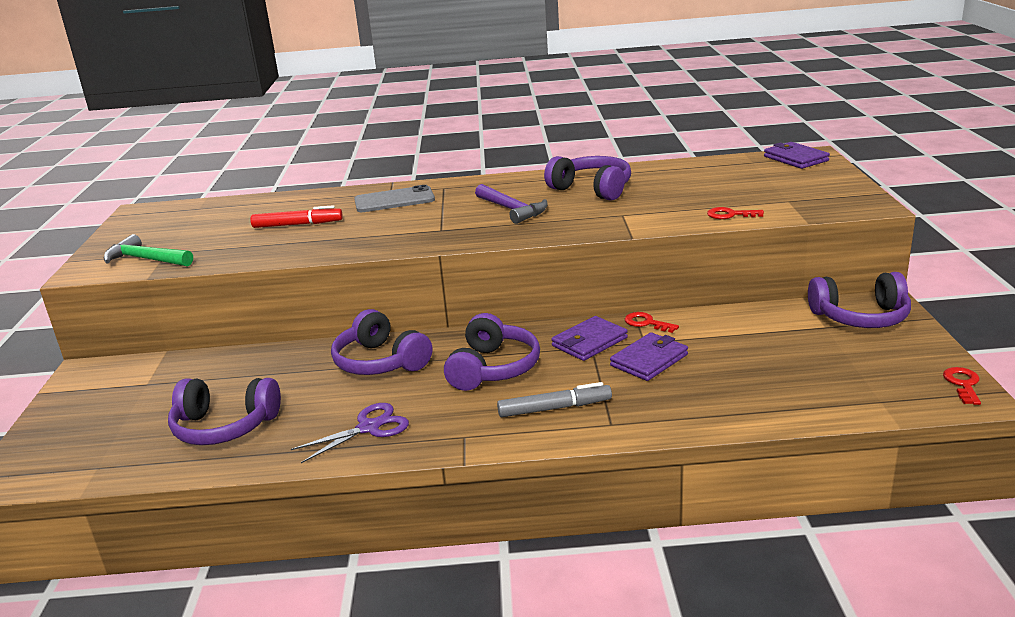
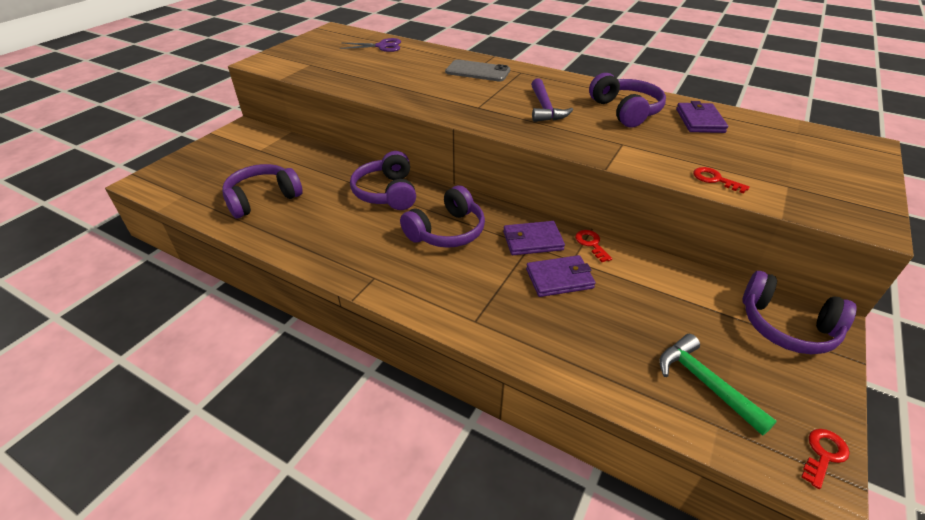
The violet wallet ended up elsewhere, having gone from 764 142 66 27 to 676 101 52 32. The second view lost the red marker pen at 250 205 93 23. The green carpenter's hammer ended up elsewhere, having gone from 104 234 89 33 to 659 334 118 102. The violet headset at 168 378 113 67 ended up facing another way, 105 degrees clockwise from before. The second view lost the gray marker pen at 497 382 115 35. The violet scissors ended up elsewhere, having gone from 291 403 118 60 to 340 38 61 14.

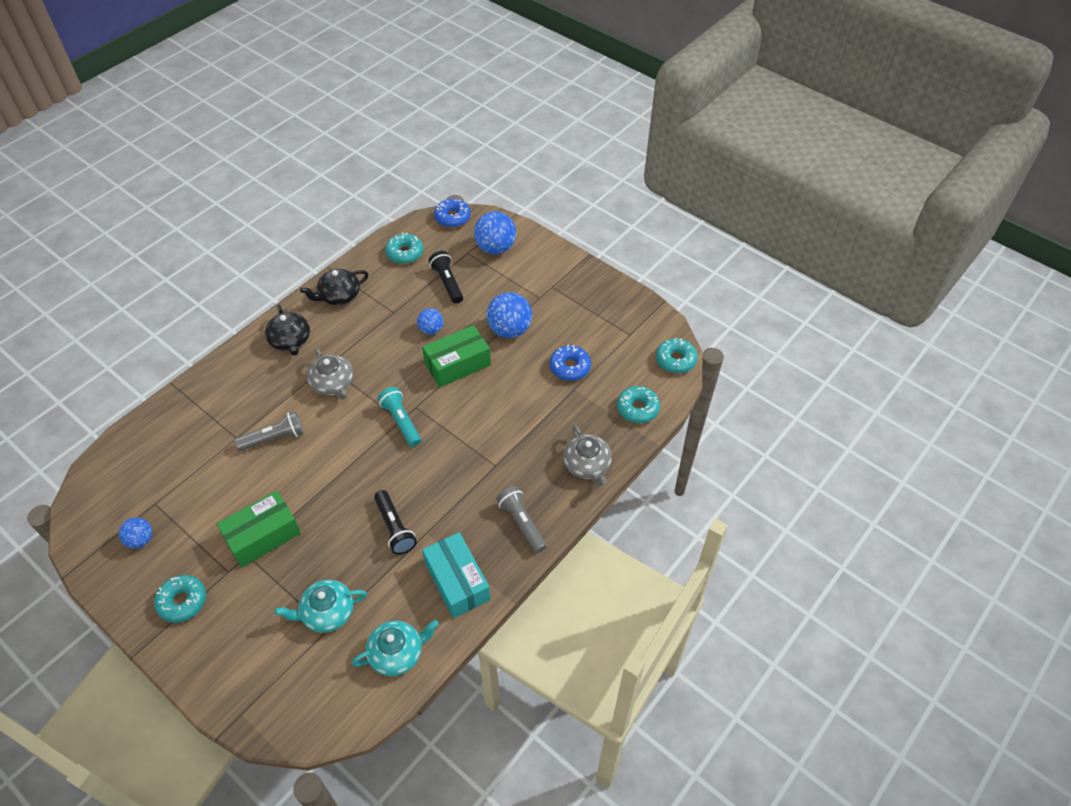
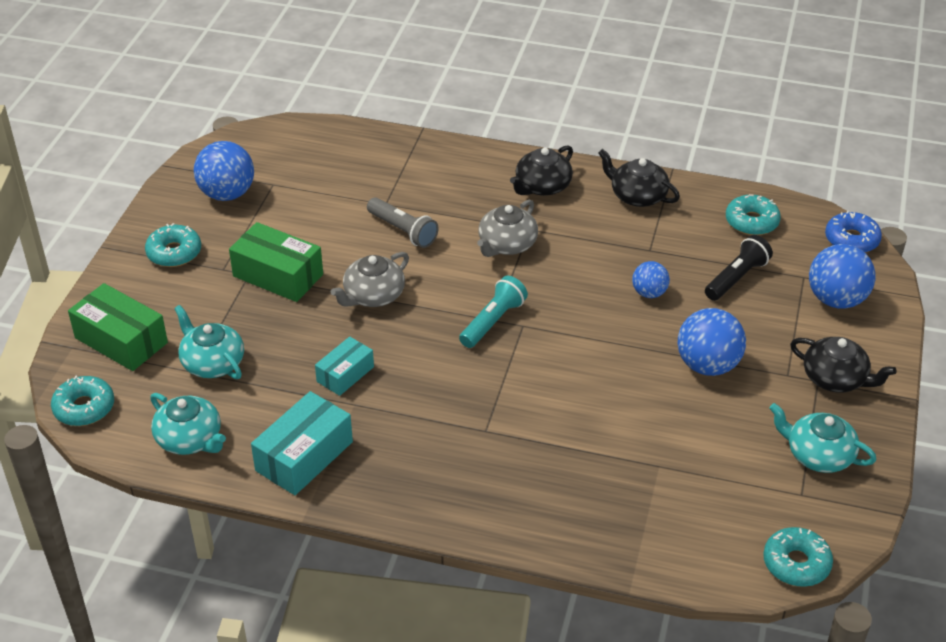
The green box ended up elsewhere, having gone from 422 325 69 62 to 68 283 100 88. The second view lost the blue donut at 550 345 41 36. The aqua donut ended up elsewhere, having gone from 617 386 43 37 to 51 376 63 50. The gray china teapot ended up elsewhere, having gone from 563 425 49 61 to 331 252 78 55. The second view lost the gray flashlight at 496 486 51 67. Where the jet-black flashlight stood at 374 490 43 65, the aqua box came to stand at 315 336 59 60. The size of the blue play ball at 119 517 33 32 changed by a factor of 1.73. The second view gained the jet-black china teapot at 790 337 107 55. The second view gained the aqua china teapot at 769 403 107 70.

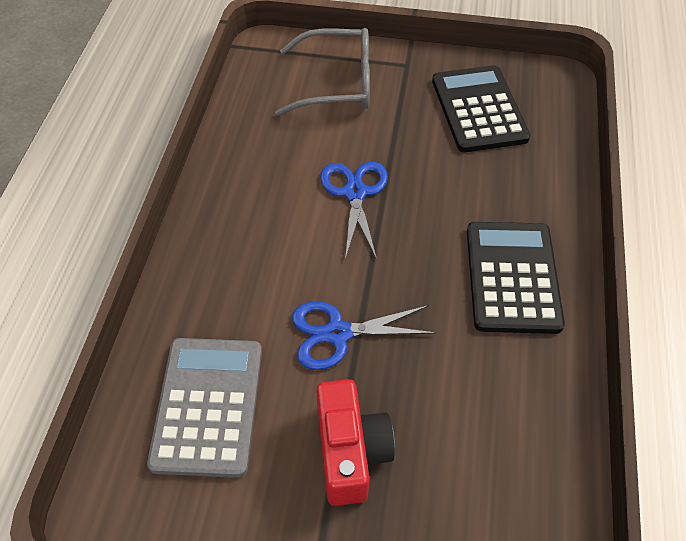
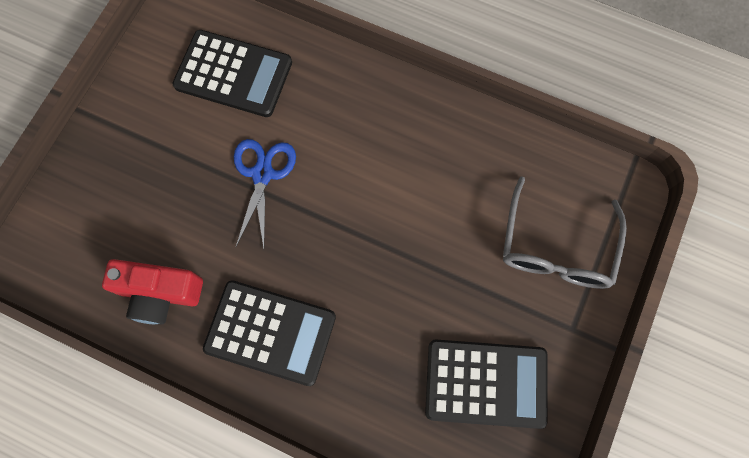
The second view lost the blue scissors at 320 162 68 98. What was the gray adding machine at 147 338 115 140 turned into the jet-black adding machine at 172 30 120 87. The red camera ended up elsewhere, having gone from 316 379 79 127 to 102 259 101 65.

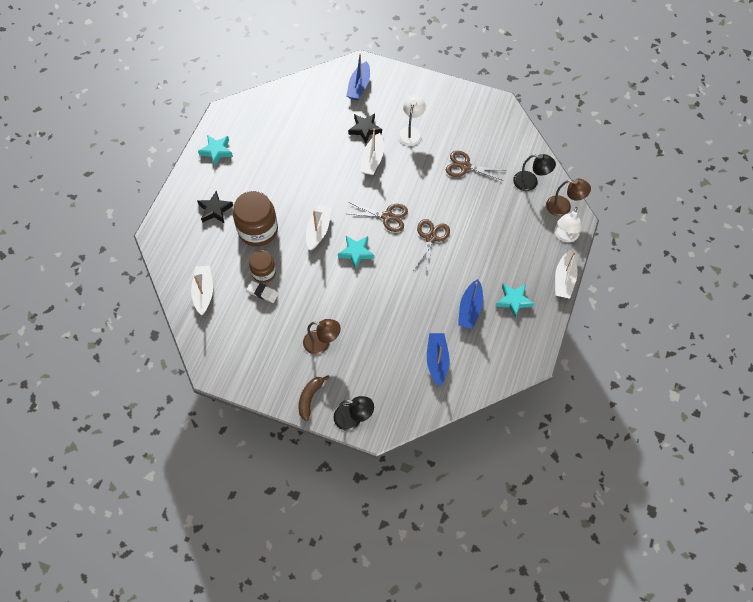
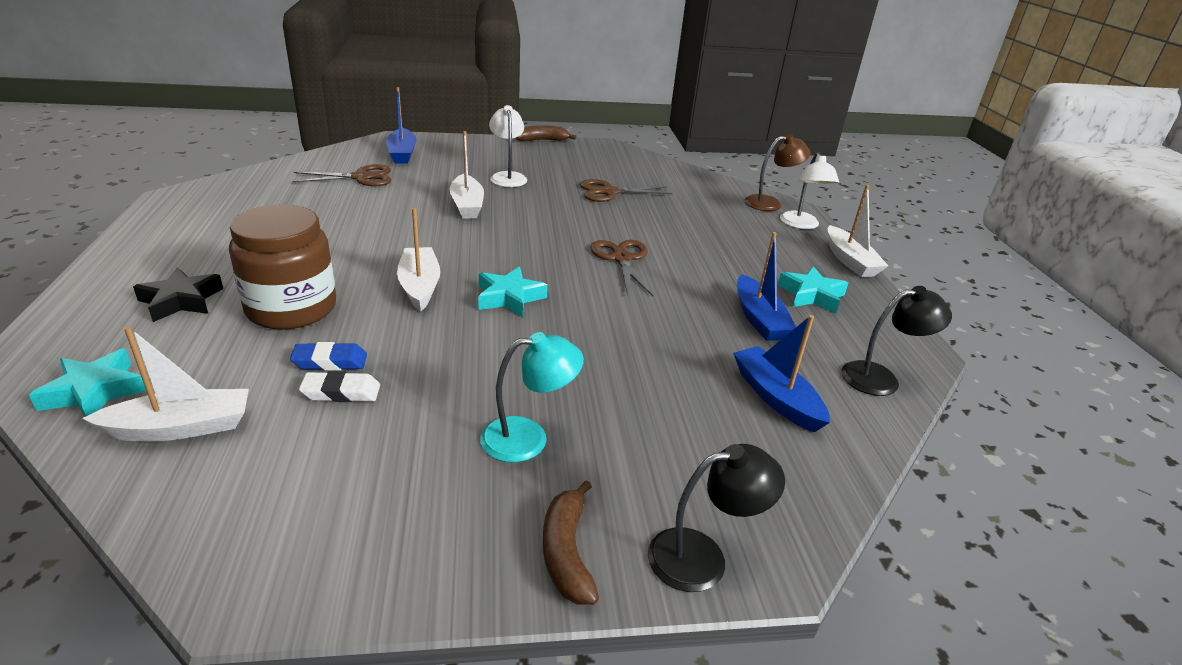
The second view lost the jet-black star at 348 113 34 31. The aqua star ended up elsewhere, having gone from 198 135 35 31 to 29 349 118 68. The jet-black lamp ended up elsewhere, having gone from 513 154 43 37 to 841 286 111 110. The dark brown scissors ended up elsewhere, having gone from 349 202 59 30 to 292 164 99 22. Where the dark brown preserve jar stood at 249 250 27 33, the blue eraser came to stand at 290 342 77 28. The pure white toy boat at 191 266 22 49 ended up facing another way, 105 degrees clockwise from before. What was the dark brown lamp at 303 319 38 36 turned into the aqua lamp at 480 332 104 131. The second view gained the dark brown banana at 516 125 60 17.

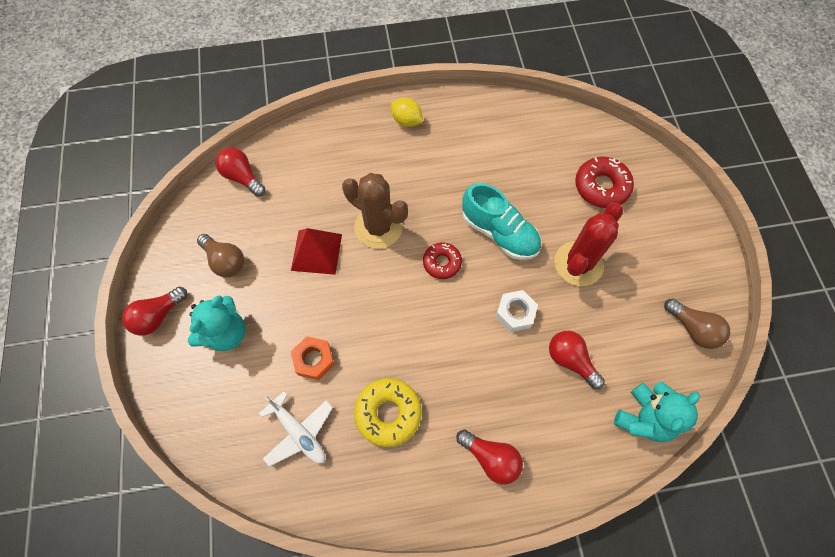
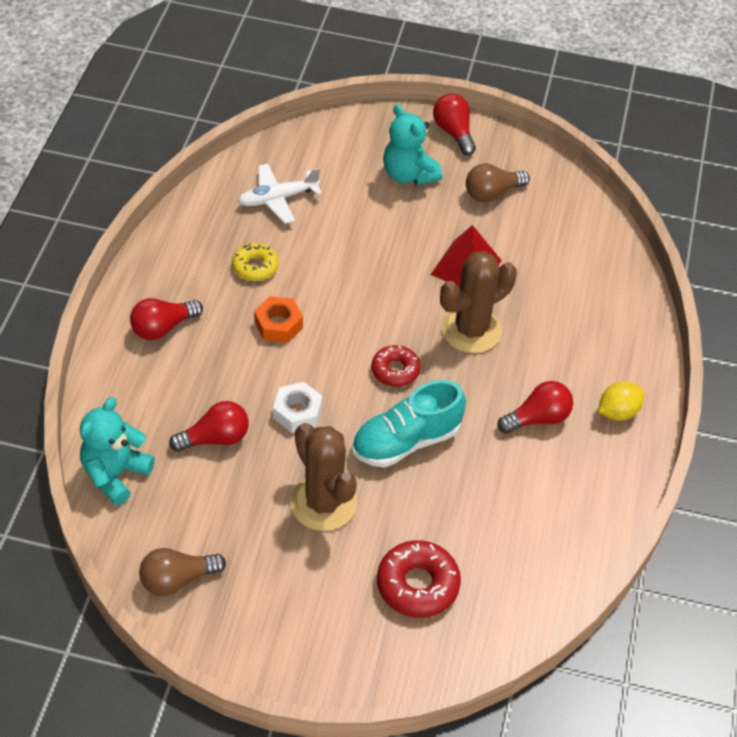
The red light bulb ended up elsewhere, having gone from 215 147 50 50 to 497 381 76 53. What was the red cactus at 554 203 69 83 turned into the dark brown cactus at 290 423 67 108. The orange hex nut ended up elsewhere, having gone from 291 336 43 44 to 254 296 49 47. The size of the golden donut at 354 378 68 69 changed by a factor of 0.65. The aqua teddy bear at 614 382 86 60 ended up facing another way, 60 degrees clockwise from before.

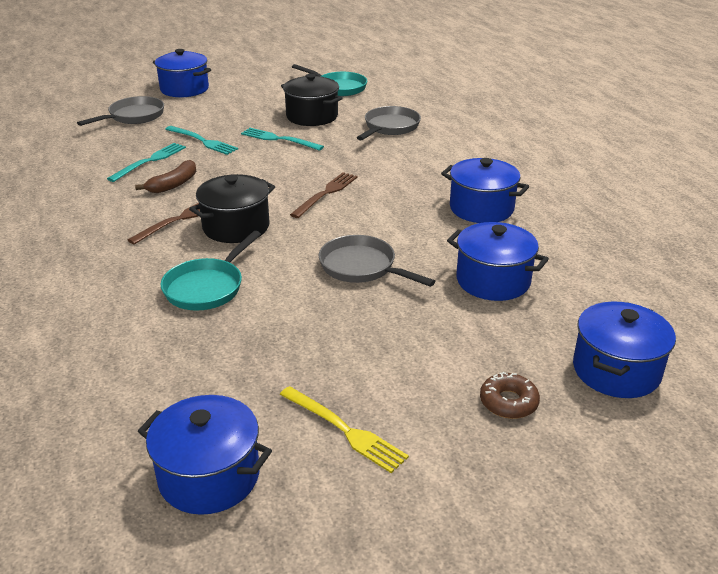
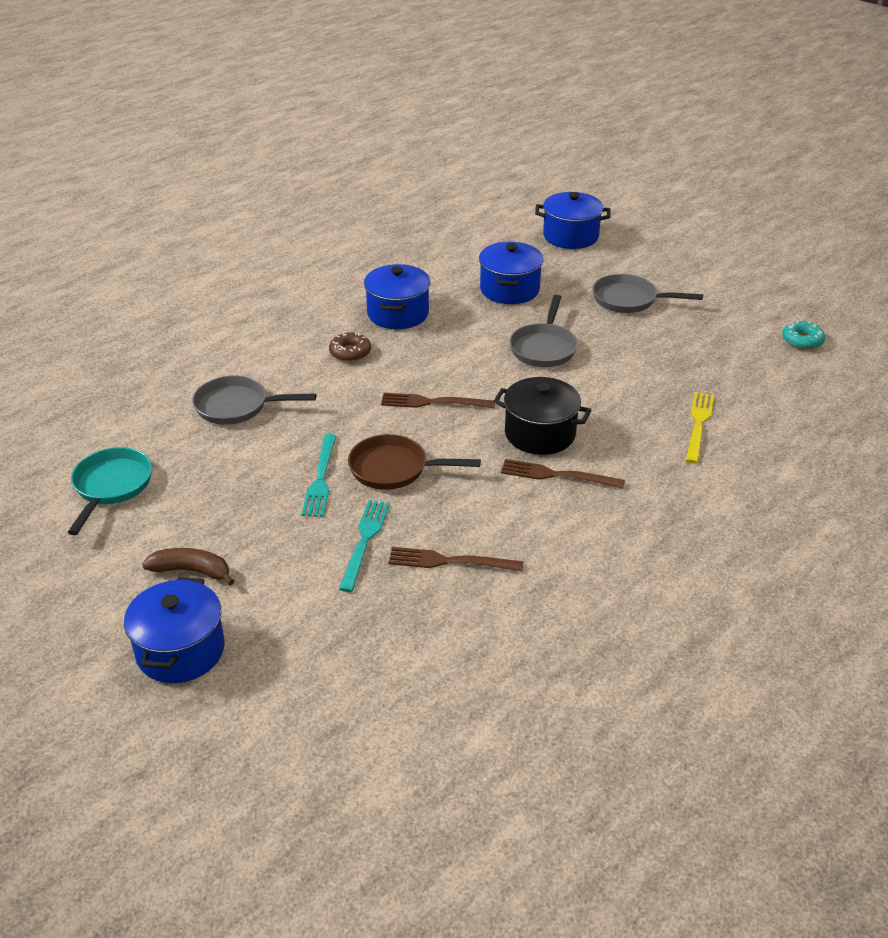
The second view lost the jet-black cooking pot at 281 74 62 52. The gray frying pan ended up elsewhere, having gone from 77 96 87 30 to 592 274 111 39. What was the aqua table fork at 107 143 79 39 turned into the dark brown table fork at 388 547 135 24. The dark brown banana ended up elsewhere, having gone from 135 160 61 33 to 142 548 92 37. The second view lost the aqua frying pan at 161 231 100 80. The dark brown donut ended up elsewhere, having gone from 480 372 60 47 to 329 332 42 30. The golden table fork ended up elsewhere, having gone from 280 386 129 87 to 685 392 29 72. Where the blue cooking pot stood at 138 395 134 120, the aqua donut came to stand at 782 320 43 30. The second view gained the dark brown frying pan at 348 434 133 56.

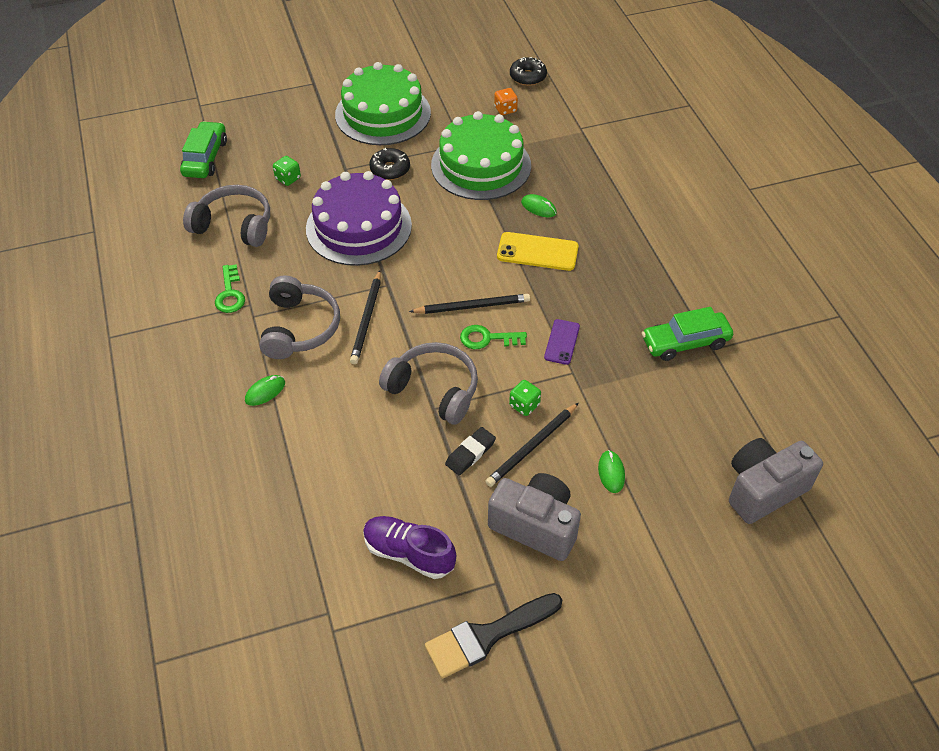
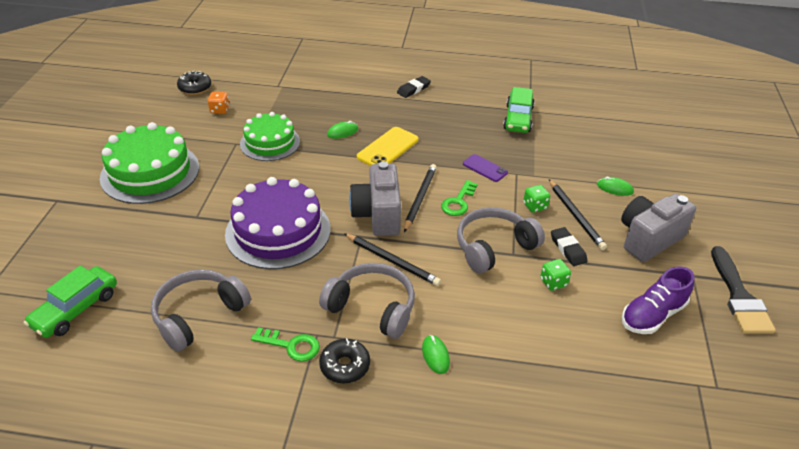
The size of the green layer cake at 431 111 100 89 changed by a factor of 0.66. The green automobile at 180 121 47 57 ended up facing another way, 90 degrees counterclockwise from before. The jet-black donut ended up elsewhere, having gone from 369 148 41 32 to 319 338 51 45. The green die ended up elsewhere, having gone from 273 156 28 30 to 540 259 31 32. The gray camera ended up elsewhere, having gone from 729 438 94 86 to 349 161 52 75. The second view gained the jet-black eraser at 397 76 34 22.

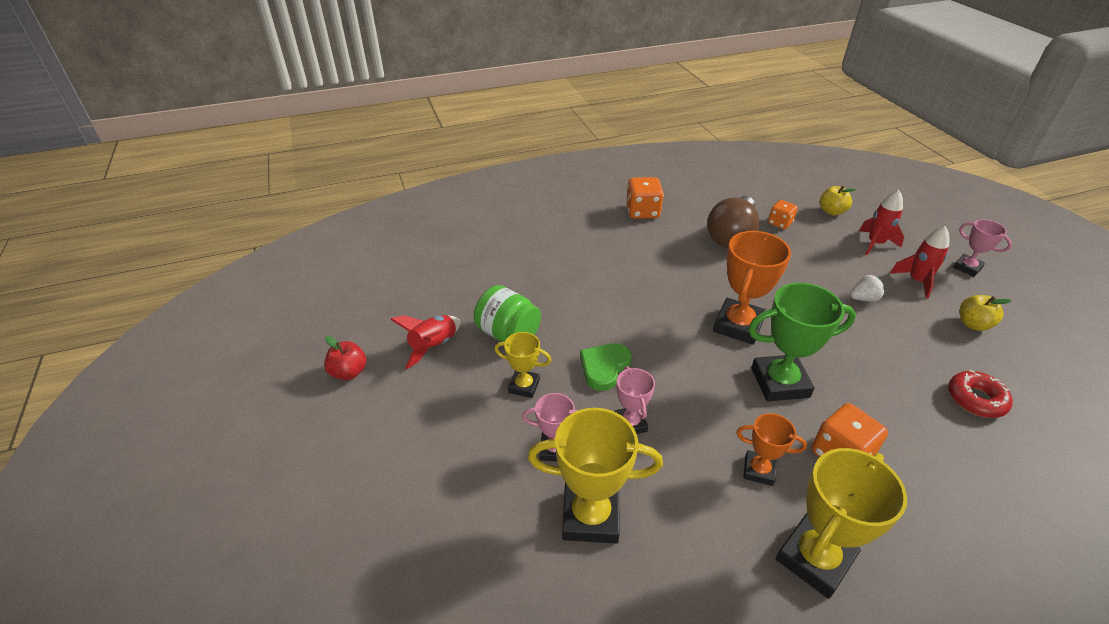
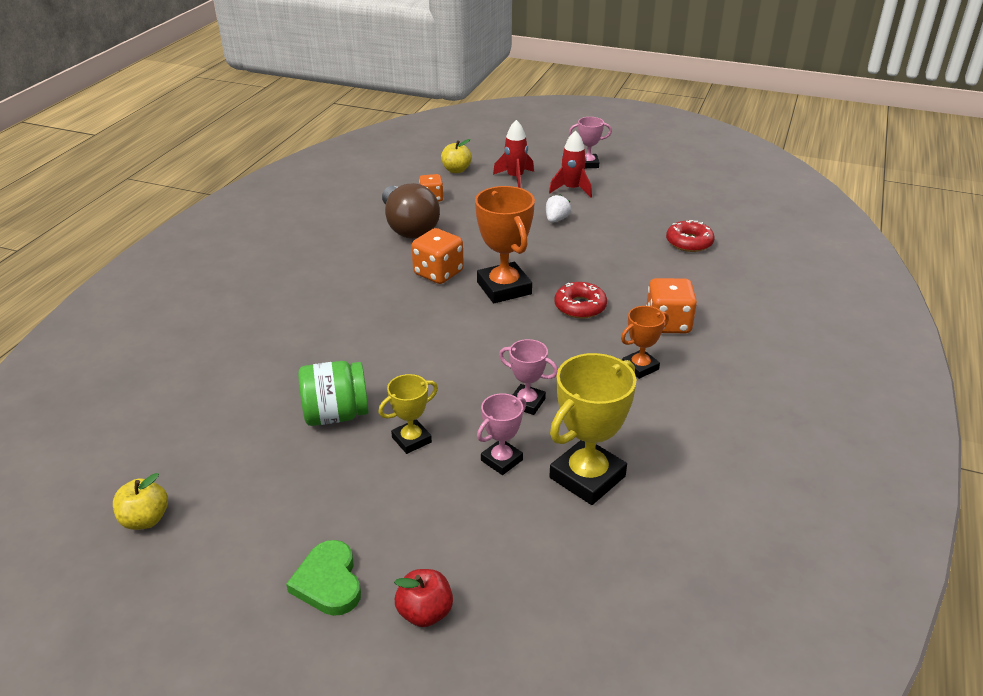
The orange die ended up elsewhere, having gone from 626 177 38 42 to 412 228 52 56. Where the green award cup stood at 748 283 108 118, the red donut came to stand at 554 282 53 36. The golden apple fruit ended up elsewhere, having gone from 960 295 52 36 to 113 473 55 57. The second view lost the red toy rocket at 390 315 70 54. The red apple fruit ended up elsewhere, having gone from 324 336 42 44 to 394 569 59 58. The green heart ended up elsewhere, having gone from 580 343 52 48 to 286 540 75 76. The second view lost the golden award cup at 776 448 131 151.

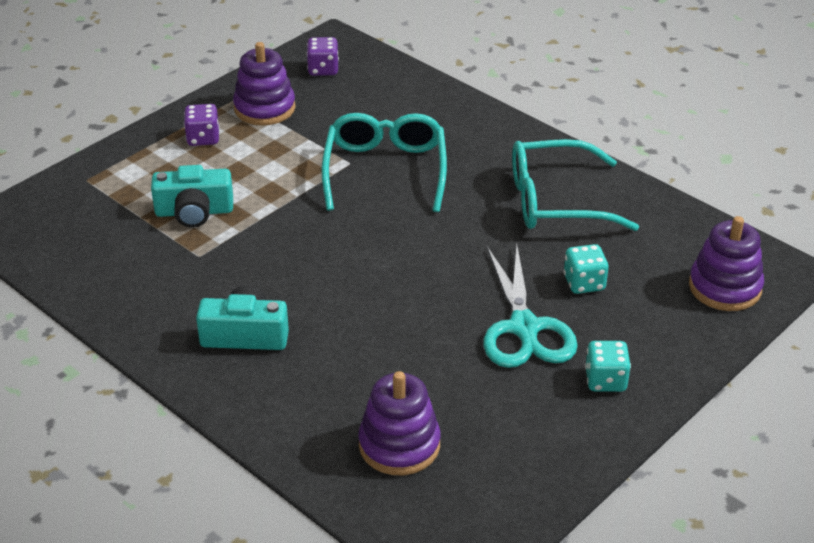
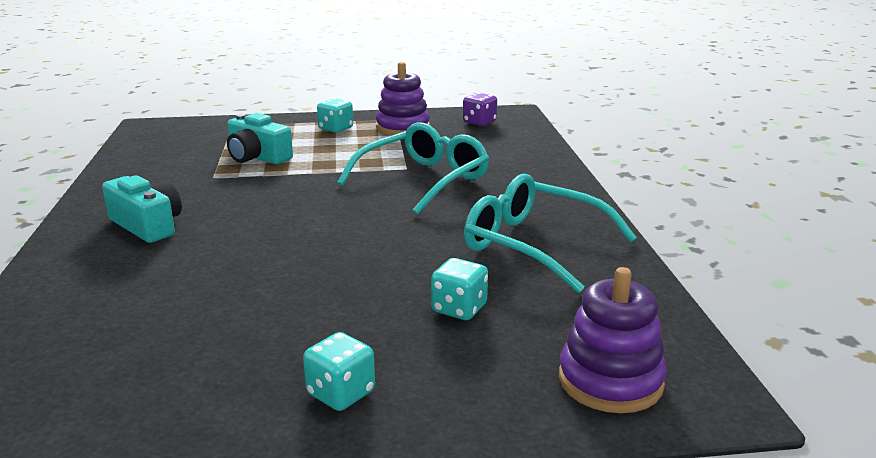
What was the violet die at 184 104 35 42 turned into the aqua die at 317 98 36 35. The second view lost the aqua scissors at 483 245 95 123. The second view lost the violet stacking rings at 358 371 83 104.

